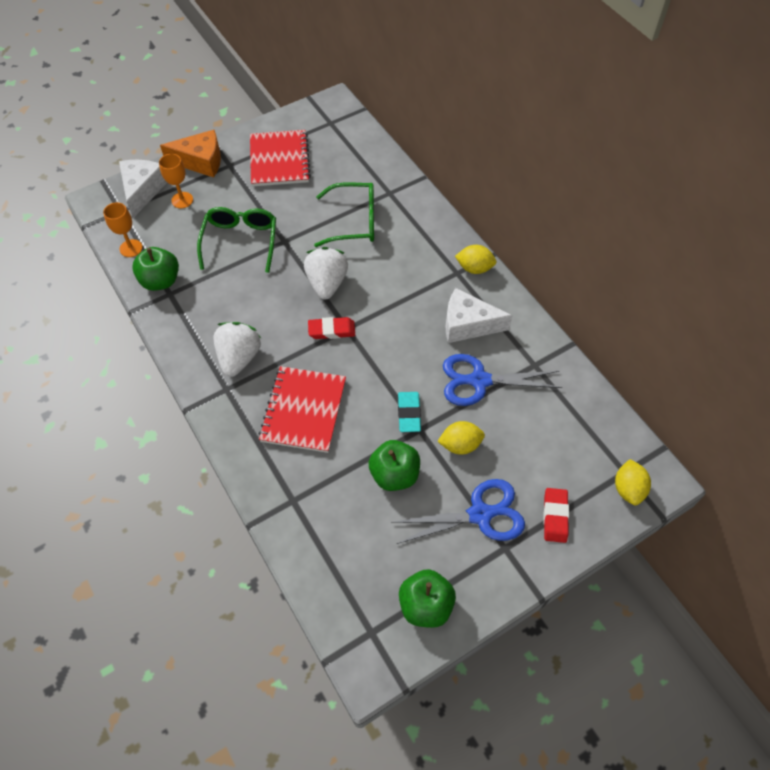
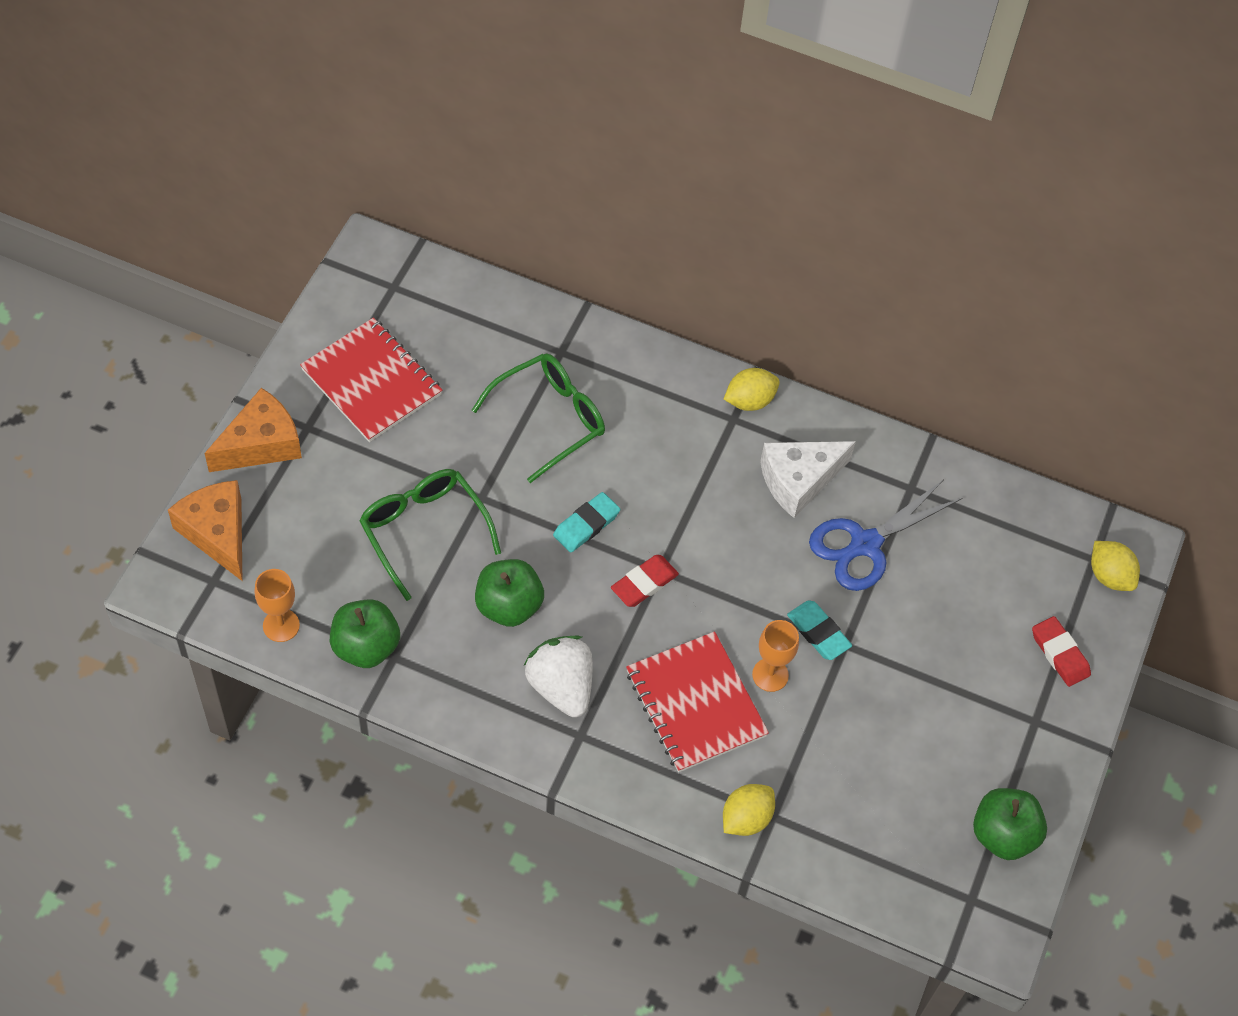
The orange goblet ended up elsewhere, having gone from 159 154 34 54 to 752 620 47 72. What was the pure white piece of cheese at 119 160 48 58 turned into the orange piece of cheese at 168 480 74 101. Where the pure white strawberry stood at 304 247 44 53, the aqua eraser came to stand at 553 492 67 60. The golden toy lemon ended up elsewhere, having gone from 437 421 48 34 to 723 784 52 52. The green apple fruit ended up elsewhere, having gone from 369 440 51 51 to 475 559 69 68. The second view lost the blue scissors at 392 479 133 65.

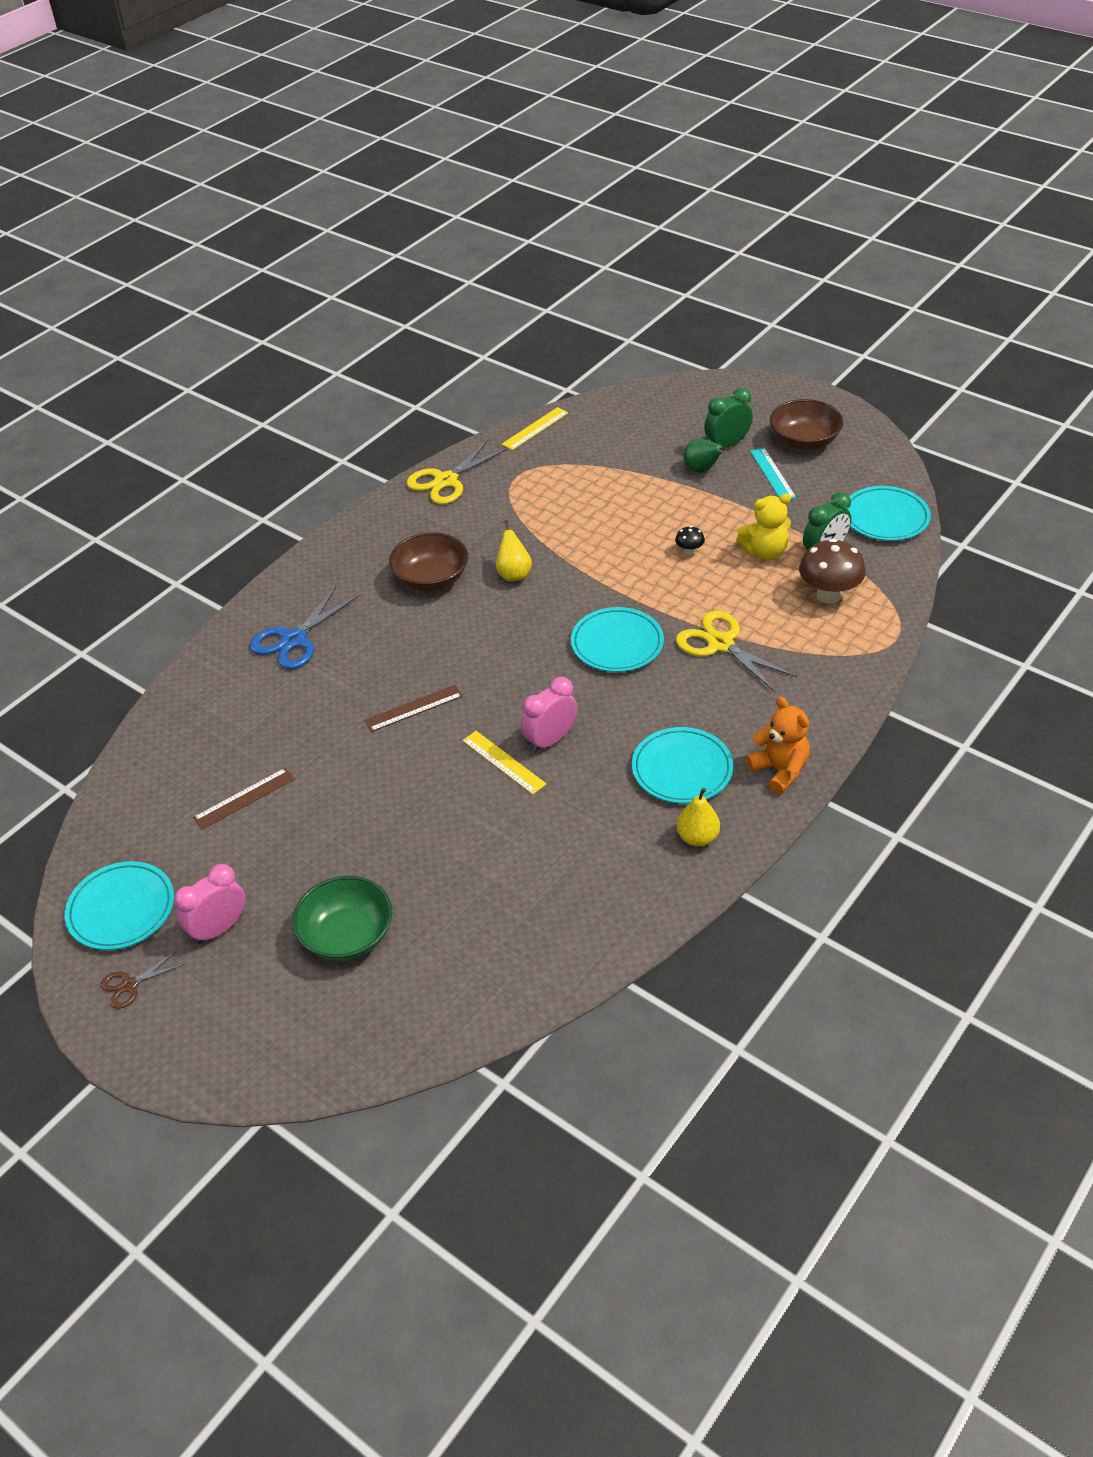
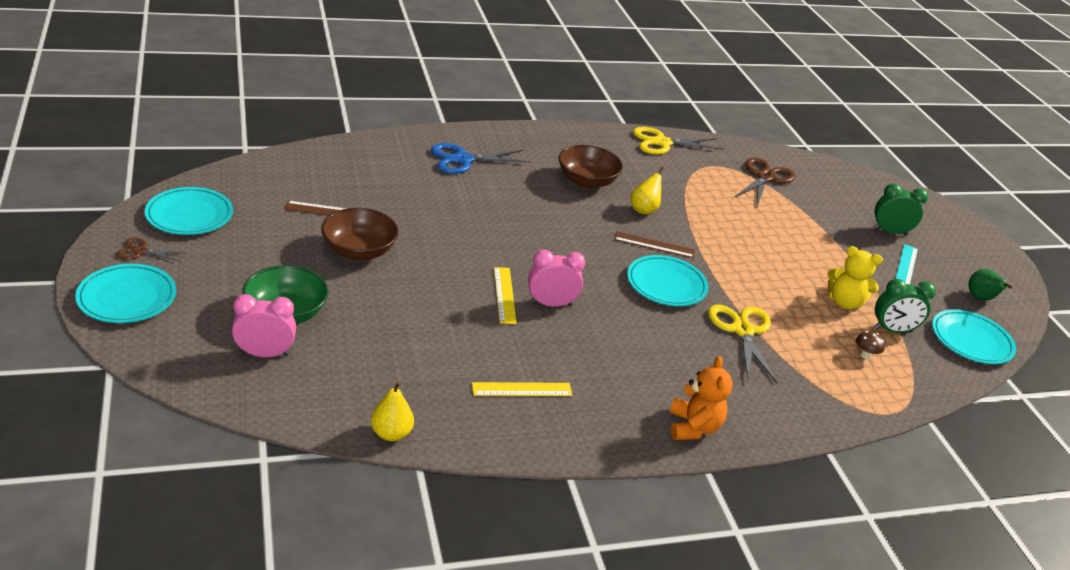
The dark brown bowl ended up elsewhere, having gone from 770 399 73 51 to 321 208 77 52. The golden measuring stick ended up elsewhere, having gone from 502 407 67 43 to 472 382 100 14. The green toy pear ended up elsewhere, having gone from 683 438 46 35 to 968 269 44 32. The second view lost the jet-black mushroom at 675 526 30 29. The size of the dark brown mushroom at 799 539 67 65 changed by a factor of 0.47. The dark brown measuring stick ended up elsewhere, having gone from 364 685 99 47 to 614 231 81 27. The aqua dinner plate ended up elsewhere, having gone from 632 727 102 77 to 75 264 101 59. The golden toy pear ended up elsewhere, having gone from 677 788 43 58 to 371 381 43 60. The rosy clock ended up elsewhere, having gone from 174 864 72 80 to 232 294 64 63. The second view gained the dark brown scissors at 735 157 60 49.

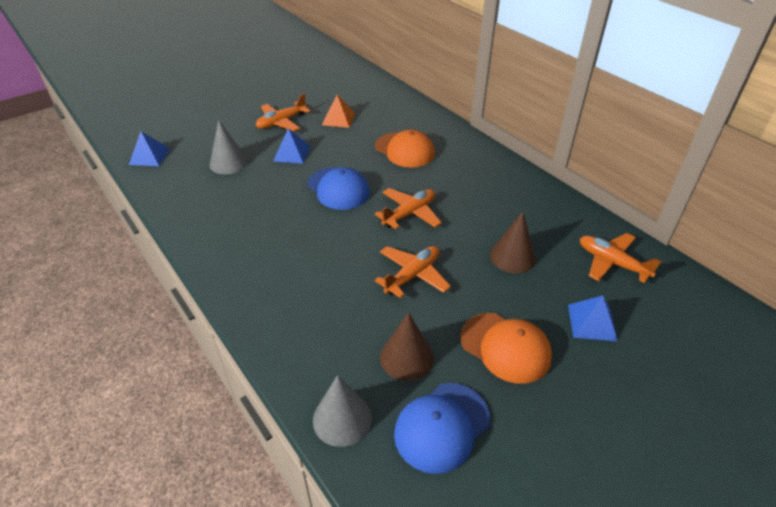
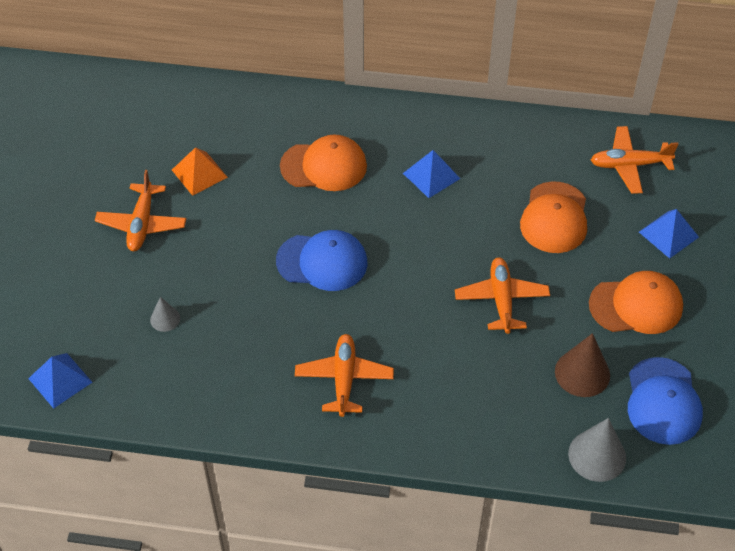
The size of the gray cone shape at 210 120 38 54 changed by a factor of 0.56. The blue pyramid ended up elsewhere, having gone from 273 128 37 36 to 403 150 57 48. The orange aeroplane ended up elsewhere, having gone from 375 188 67 41 to 295 334 99 83. Where the dark brown cone shape stood at 490 211 46 62, the orange peaked cap came to stand at 520 181 67 72.

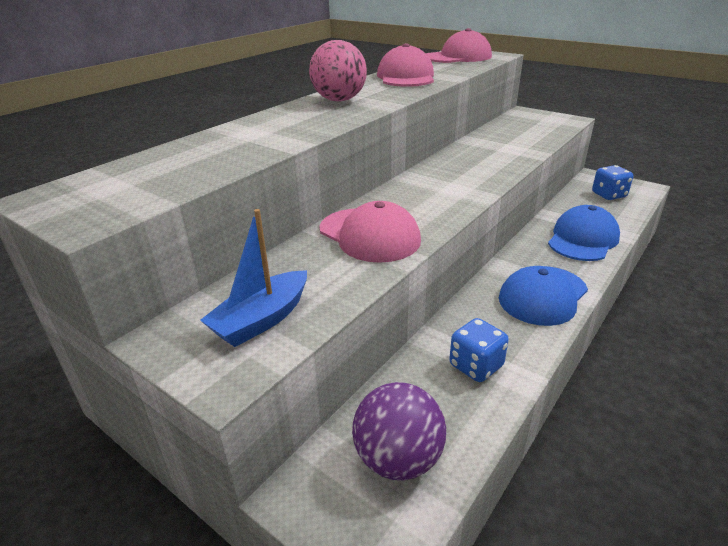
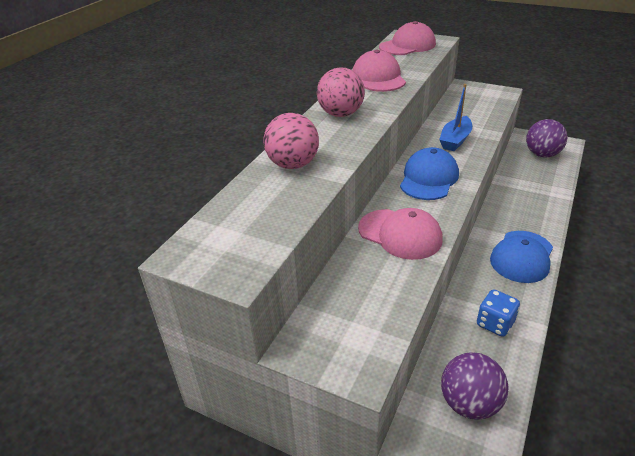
Where the blue die stood at 592 165 41 35, the violet play ball came to stand at 526 119 42 38. The blue peaked cap ended up elsewhere, having gone from 548 205 72 56 to 400 147 59 53. The blue toy boat ended up elsewhere, having gone from 200 209 107 138 to 439 84 33 67. The second view gained the rosy play ball at 263 113 56 56.

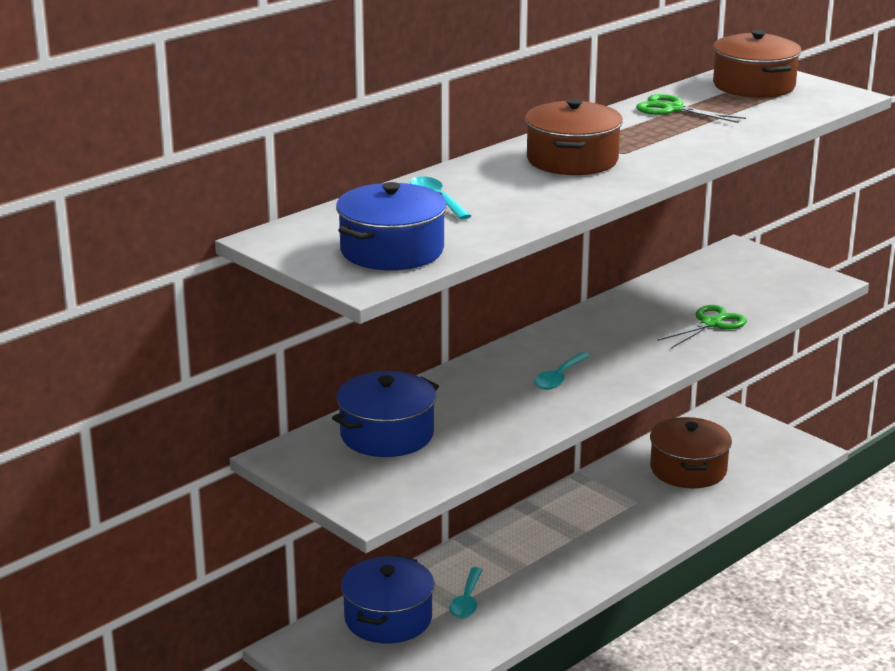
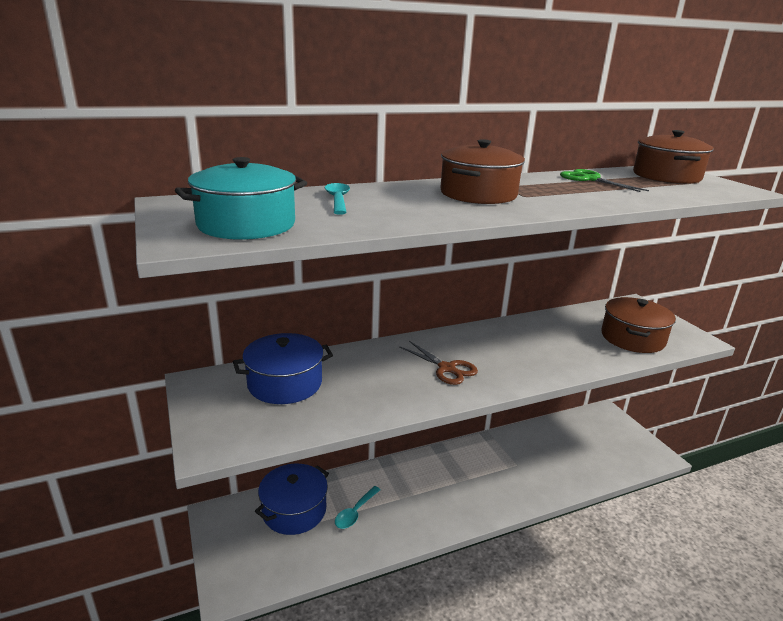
What was the blue cooking pot at 336 182 111 88 turned into the aqua cooking pot at 175 157 132 83. The second view lost the green scissors at 657 305 90 43. Where the aqua tablespoon stood at 534 352 56 38, the dark brown scissors came to stand at 399 341 79 44. The dark brown cooking pot ended up elsewhere, having gone from 650 417 82 71 to 601 297 75 56.

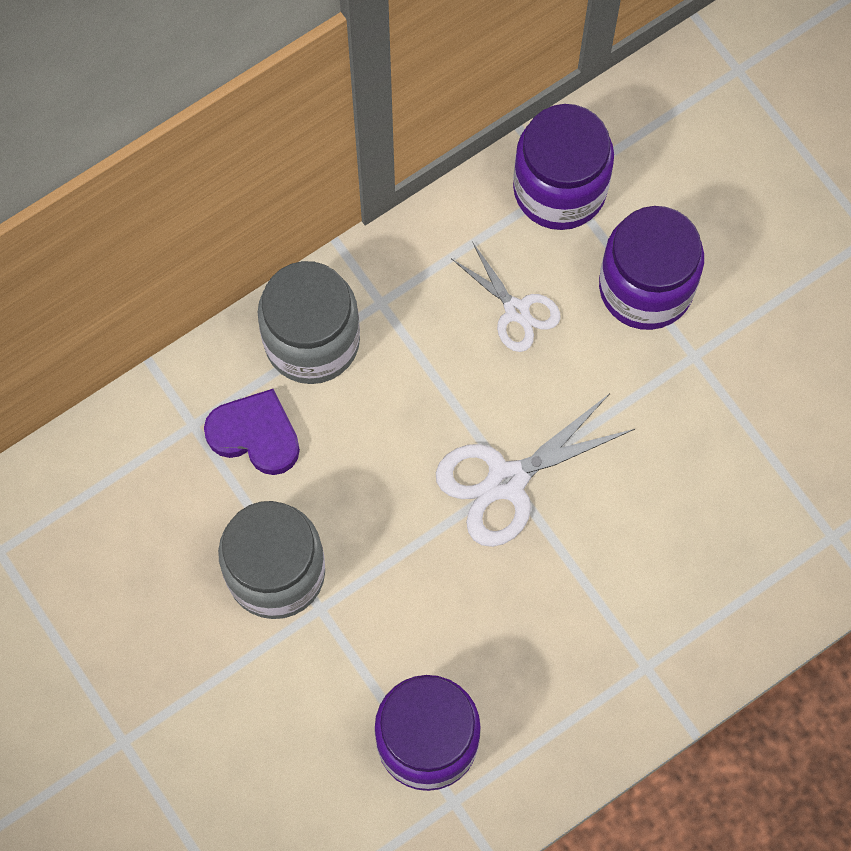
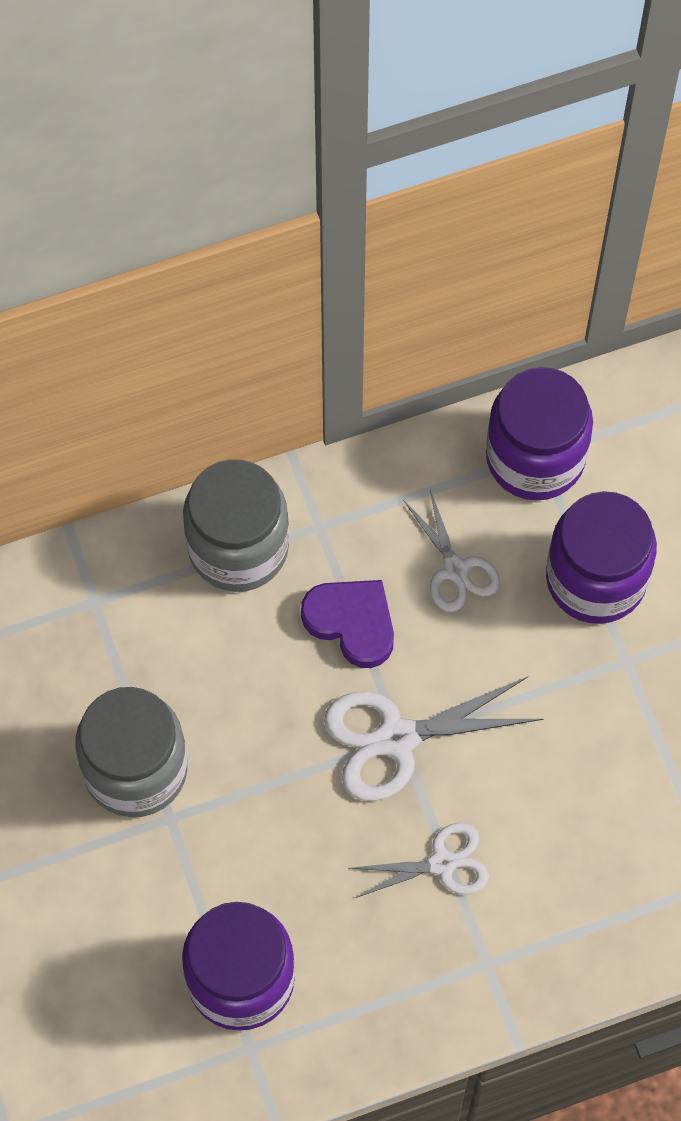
The violet heart ended up elsewhere, having gone from 204 389 96 86 to 301 580 93 88. The second view gained the pure white scissors at 350 823 139 75.

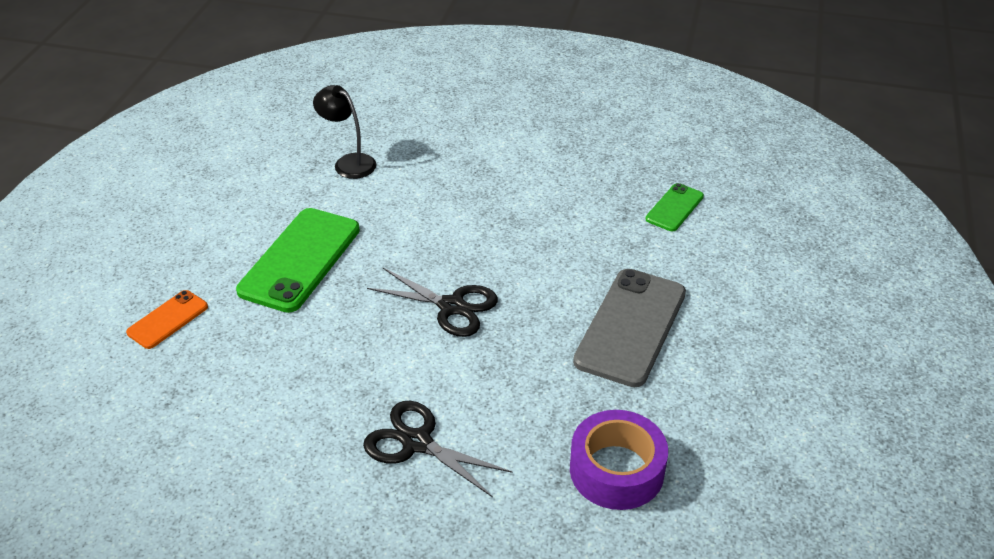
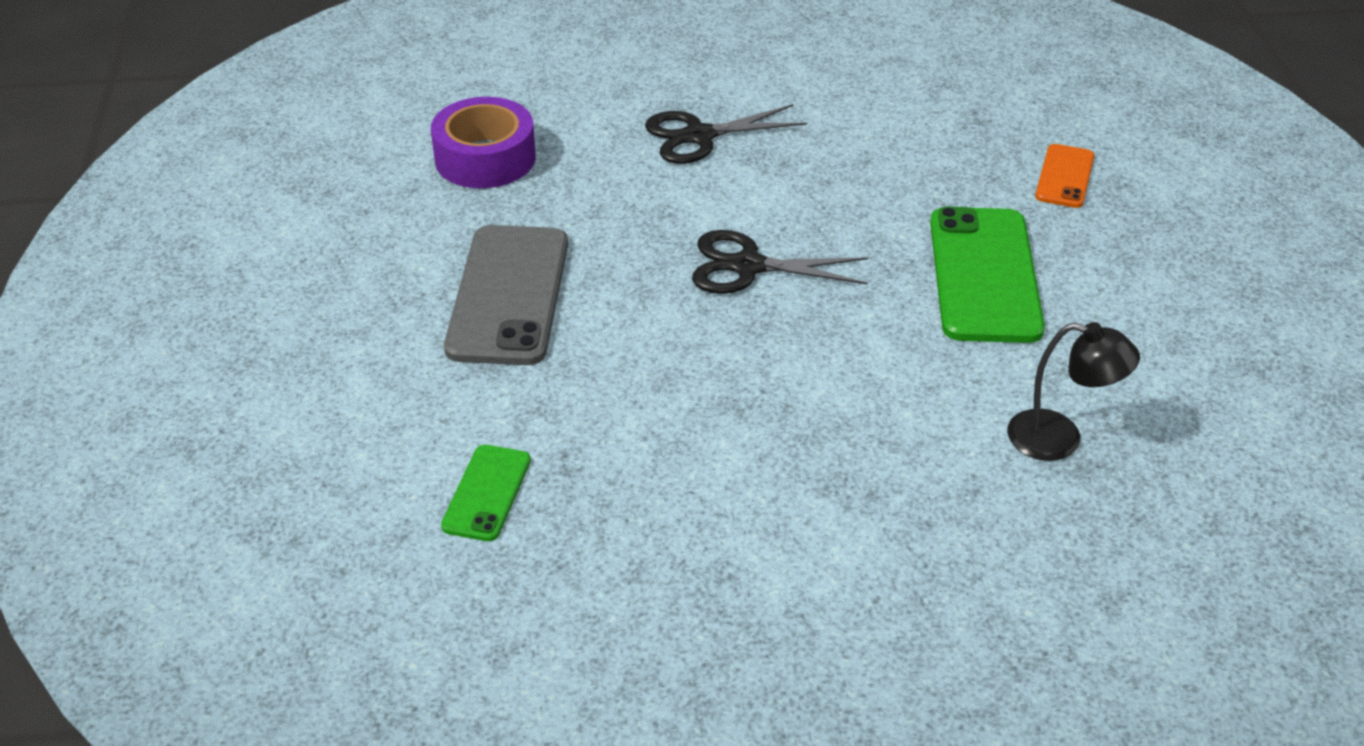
The jet-black scissors at 363 401 149 97 ended up facing another way, 150 degrees clockwise from before.

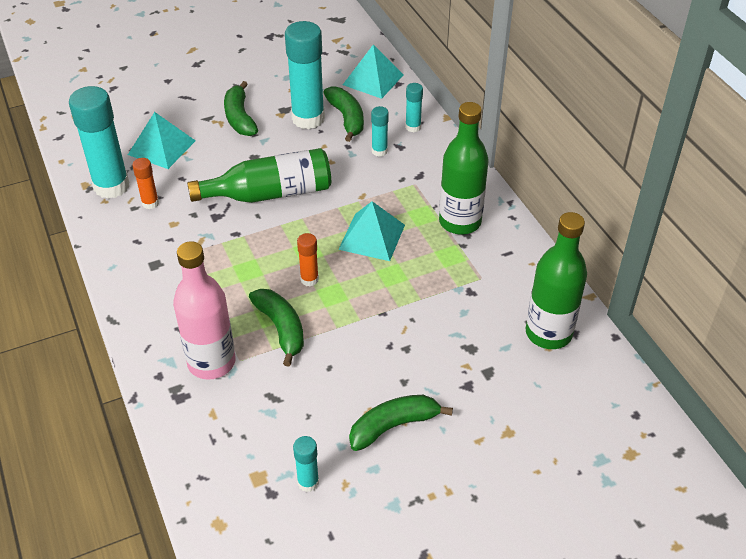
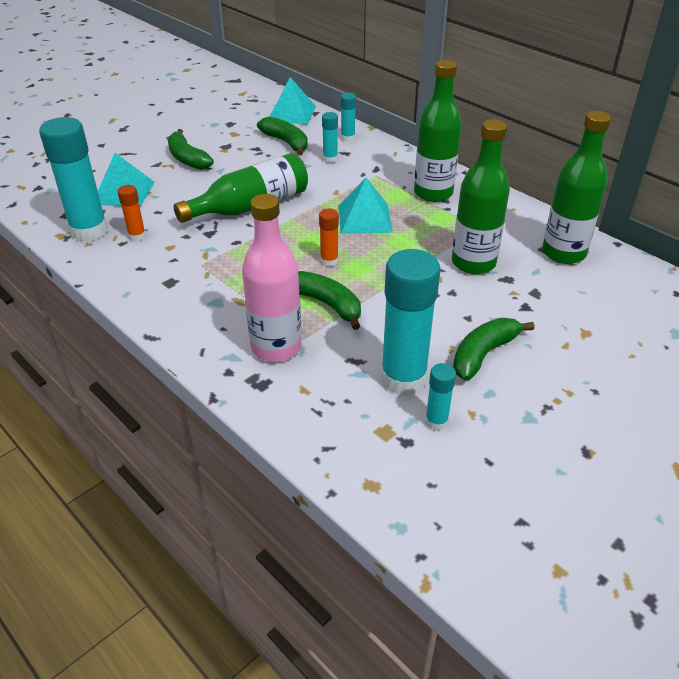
The aqua stick of glue ended up elsewhere, having gone from 285 21 40 108 to 381 249 59 147. The second view gained the green bottle at 452 119 58 155.

